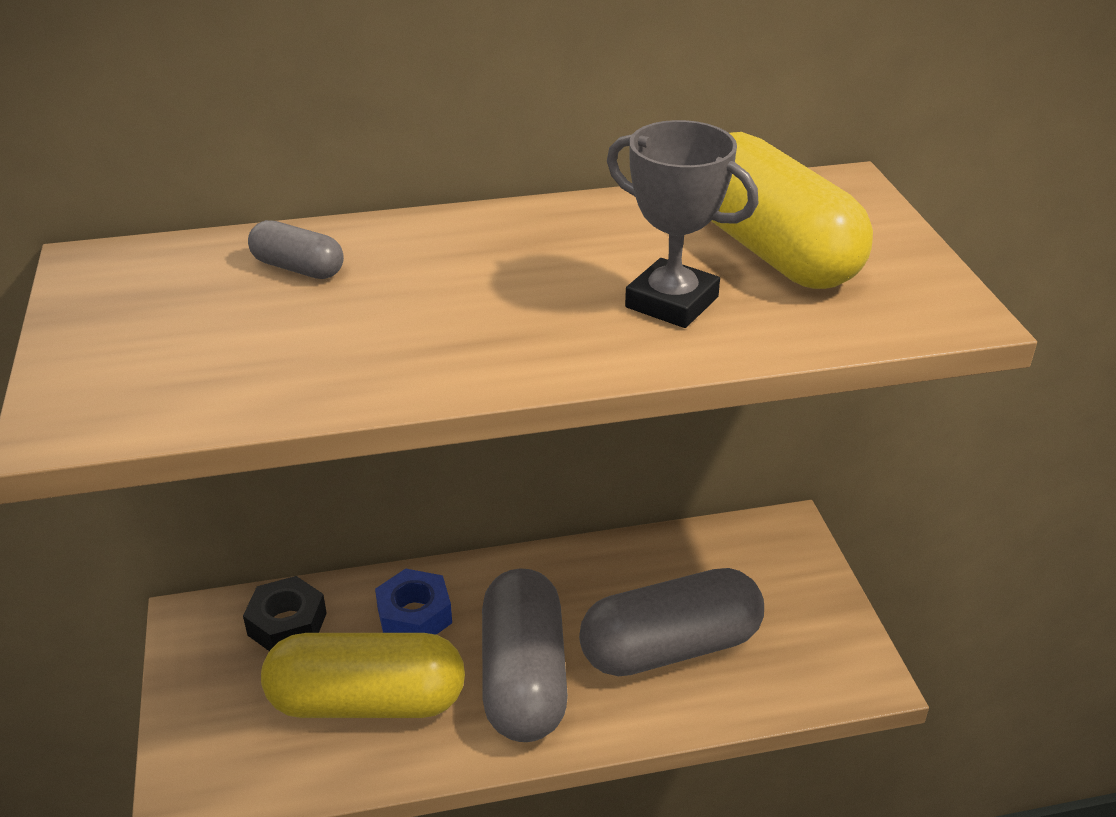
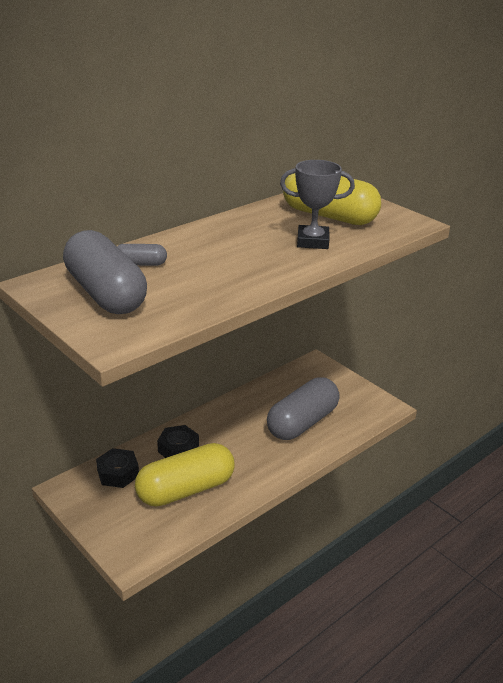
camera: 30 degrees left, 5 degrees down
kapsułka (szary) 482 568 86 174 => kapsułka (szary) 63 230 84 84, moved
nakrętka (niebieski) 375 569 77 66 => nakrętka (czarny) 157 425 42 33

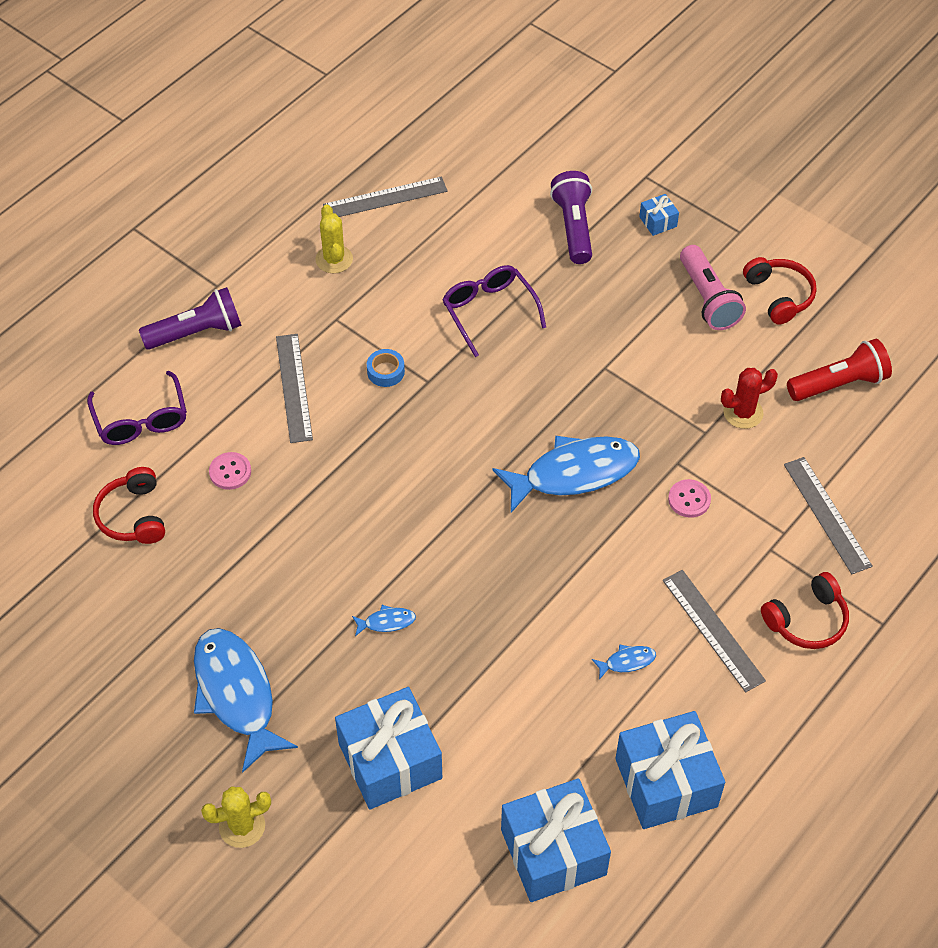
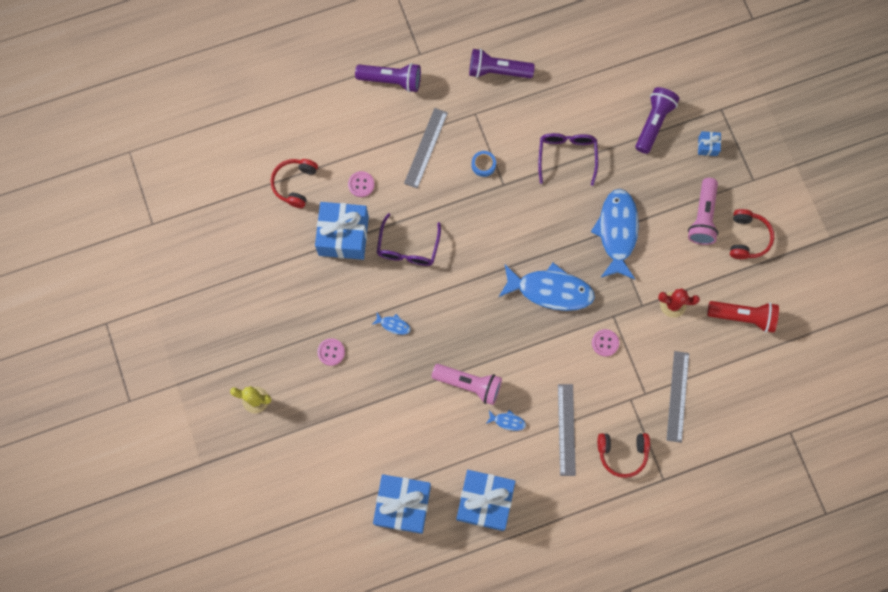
camera: 30 degrees right, 20 degrees up
linijka (szary) 323 176 125 41 => nothing
nothing => guzik (różowy) 317 338 28 28
nothing => latarka (różowy) 432 364 70 41
okulary (fioletowy) 87 371 100 74 => okulary (fioletowy) 377 213 64 53, moved
ryba (niebieski) 194 628 104 145 => ryba (niebieski) 591 189 48 90, moved
prezent (niebieski) 335 687 107 123 => prezent (niebieski) 315 202 54 58, moved
kaktus (żółty) 315 204 38 69 => latarka (fioletowy) 469 49 66 29

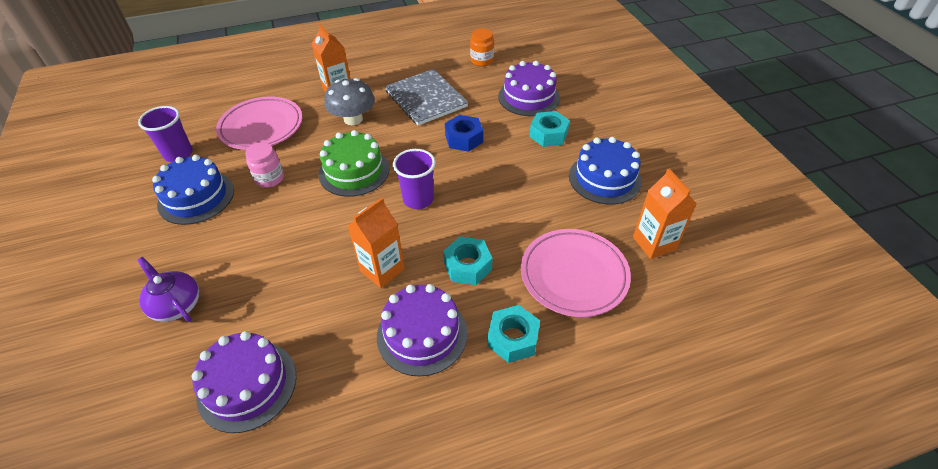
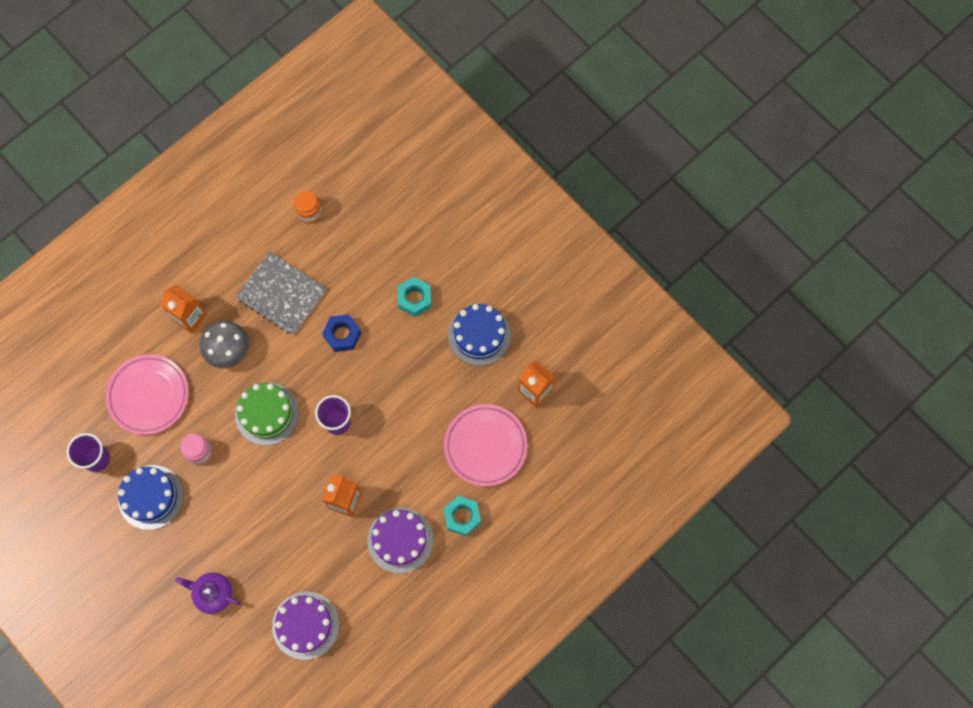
camera: 25 degrees left, 25 degrees up
nakrętka (turkusowy) 443 237 49 48 => nothing
tort (fioletowy) 498 61 62 55 => nothing

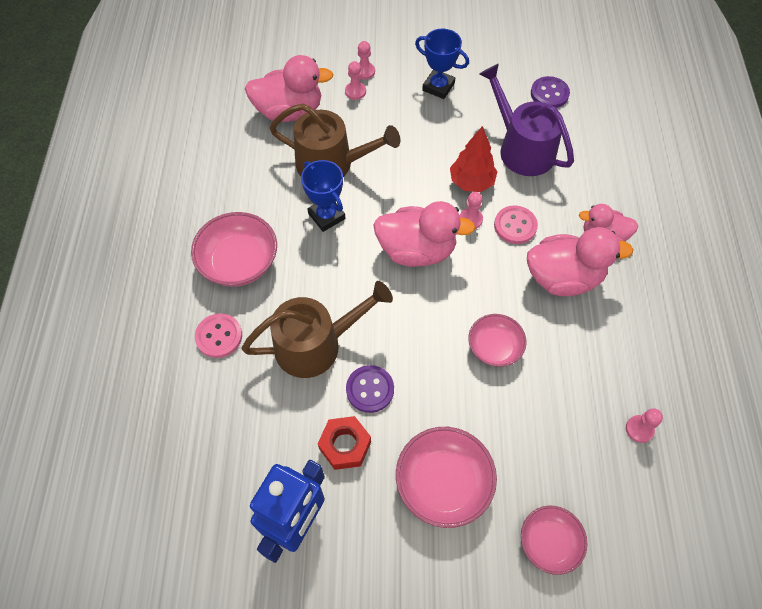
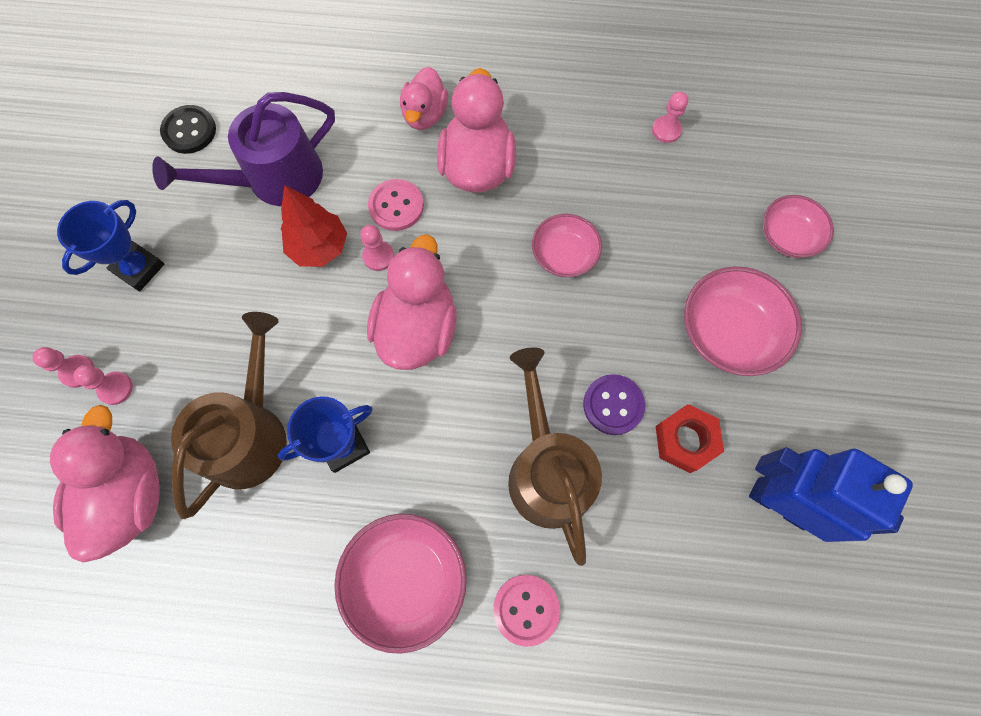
camera: 85 degrees left, 10 degrees up
guzik (fioletowy) 531 76 39 32 => guzik (czarny) 160 105 56 49

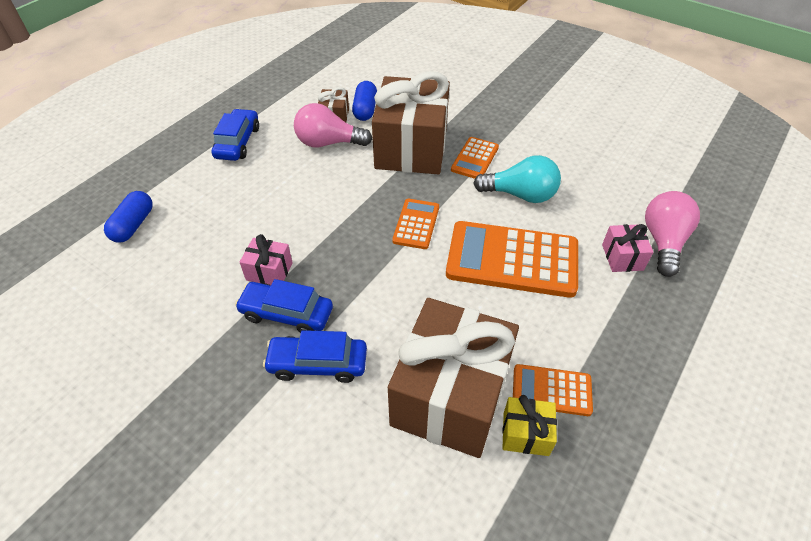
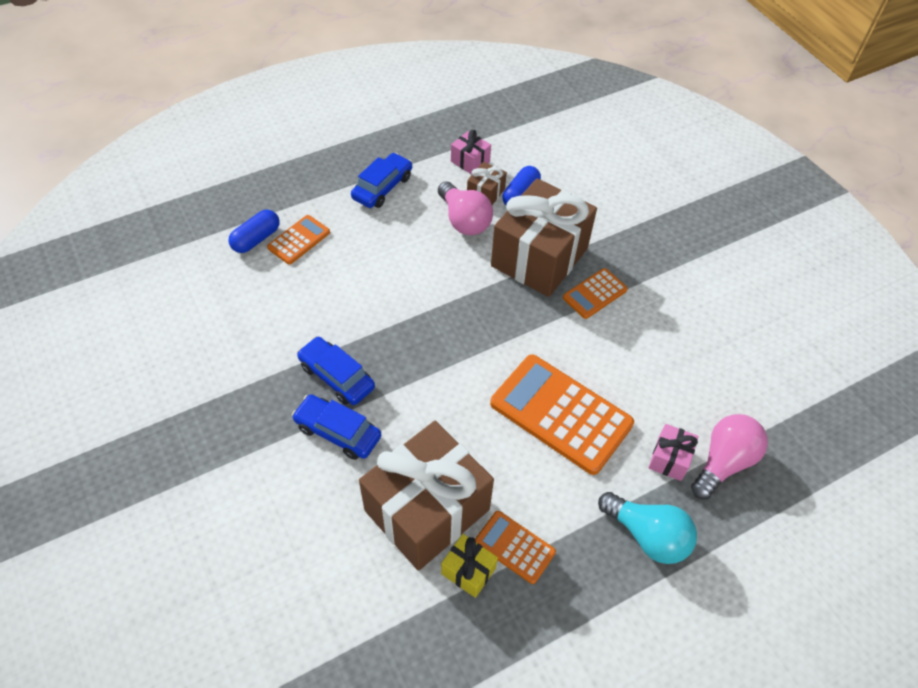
camera: 25 degrees right, 5 degrees up
prezent (różowy) 240 234 53 51 => prezent (różowy) 451 130 40 45, moved
kalkulator (pomarańczowy) 392 199 47 50 => kalkulator (pomarańczowy) 267 215 63 49, moved
żarówka (turkusowy) 473 155 88 48 => żarówka (turkusowy) 598 492 99 72, moved
żarówka (różowy) 294 103 78 44 => żarówka (różowy) 438 181 55 54, 150 degrees counterclockwise

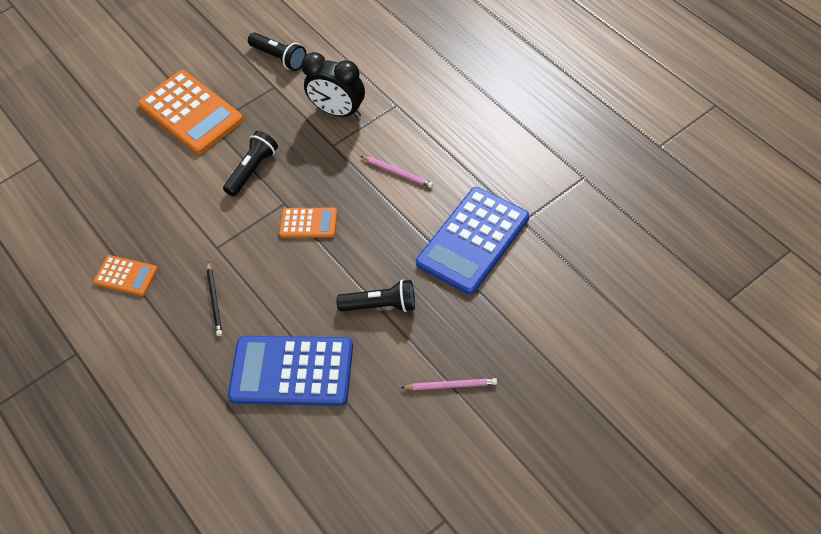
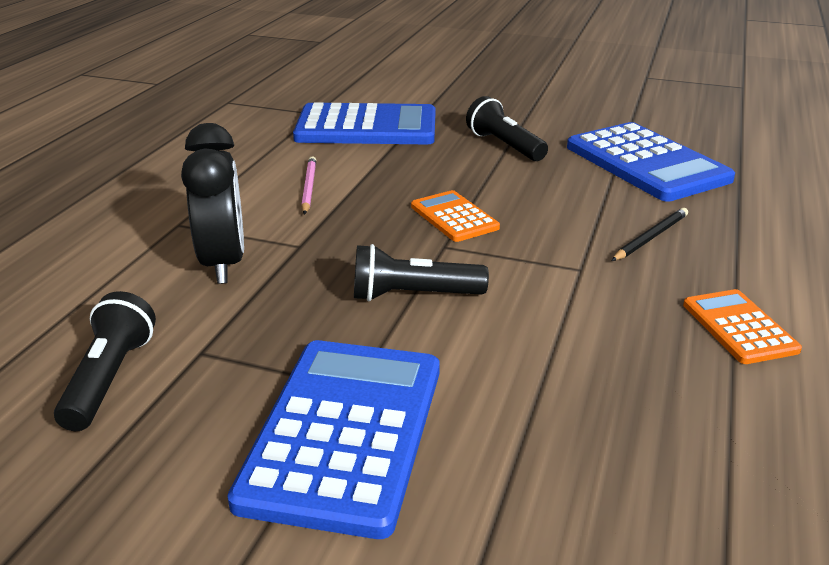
camera: 130 degrees left, 25 degrees down
ołówek (różowy) 401 378 96 12 => nothing
kalkulator (pomarańczowy) 138 70 105 84 => kalkulator (niebieski) 227 340 213 199

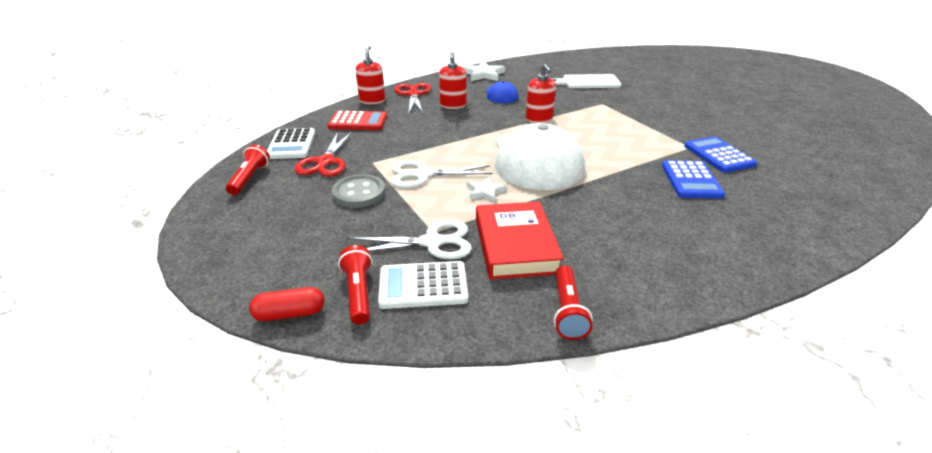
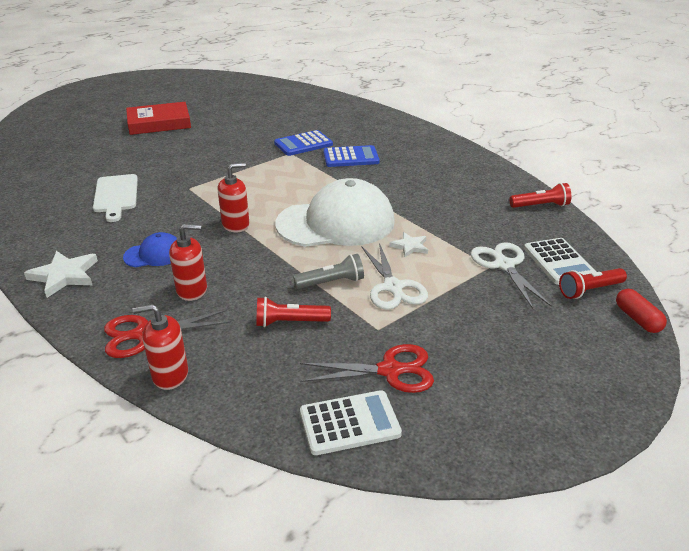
camera: 100 degrees left, 0 degrees up
kalkulator (czerwony) 328 111 59 19 => nothing
guzik (szary) 332 174 53 34 => nothing
nothing => latarka (szary) 293 254 71 35
latarka (czerwony) 226 145 44 50 => latarka (czerwony) 256 297 75 30, moved
książka (czerwony) 476 201 88 79 => książka (czerwony) 126 102 65 33, moved

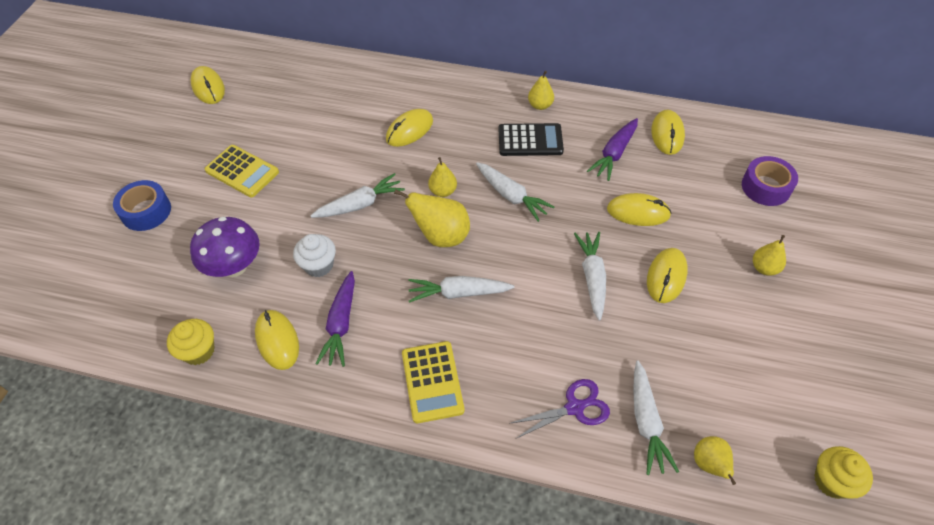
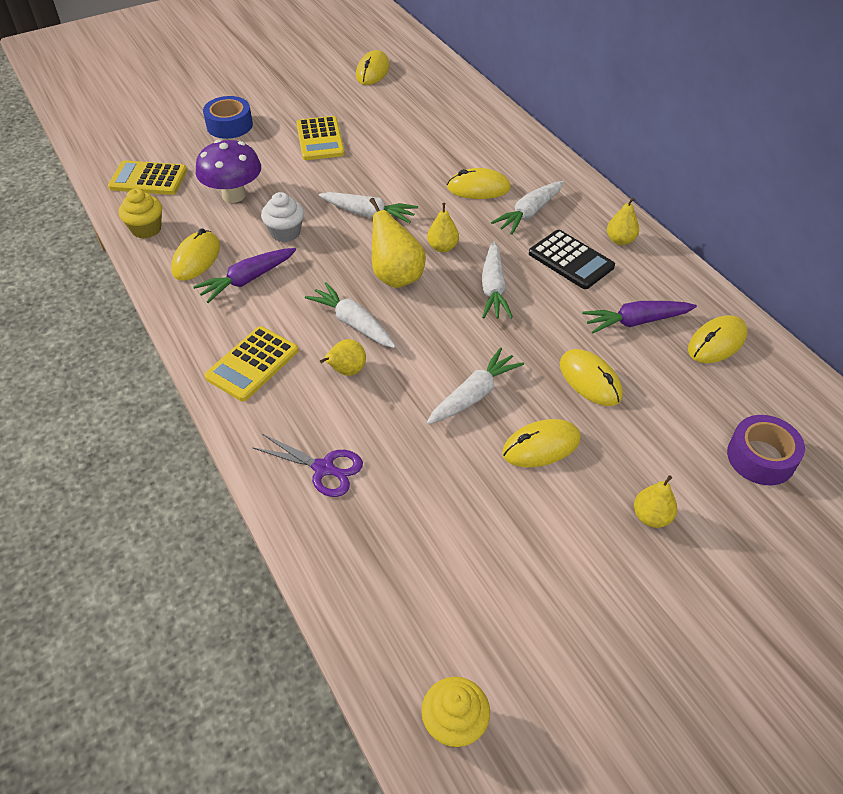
camera: 45 degrees right, 5 degrees down
nothing => kalkulator (żółty) 108 160 79 35
marchewka (biały) 633 361 46 114 => marchewka (biały) 491 181 73 54, moved
gruszka (żółty) 694 436 42 49 => gruszka (żółty) 320 339 46 37, moved

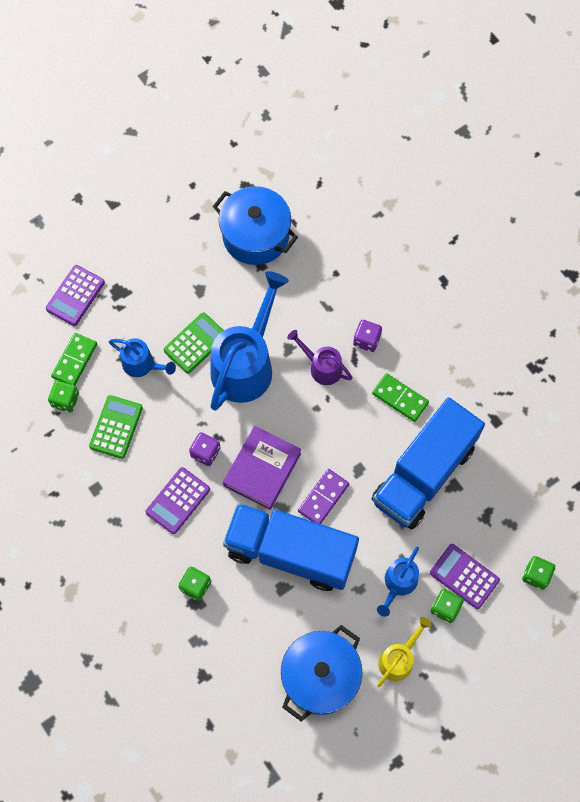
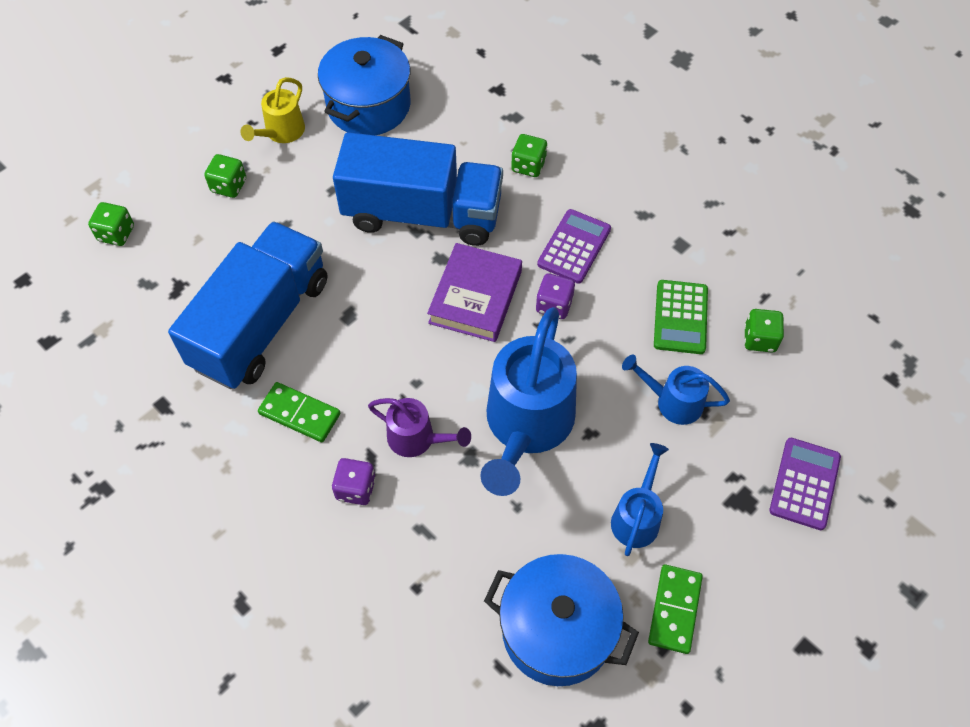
camera: 170 degrees right, 10 degrees down
kalkulator (zielony) 164 312 60 61 => nothing
kostka domina (fioletowy) 298 469 51 55 => nothing
kalkulator (fioletowy) 430 544 70 65 => nothing
kostka domina (zielony) 51 333 46 53 => kostka domina (zielony) 648 564 55 90, moved
konewka (niebieski) 377 546 42 71 => konewka (niebieski) 611 443 58 113, moved

